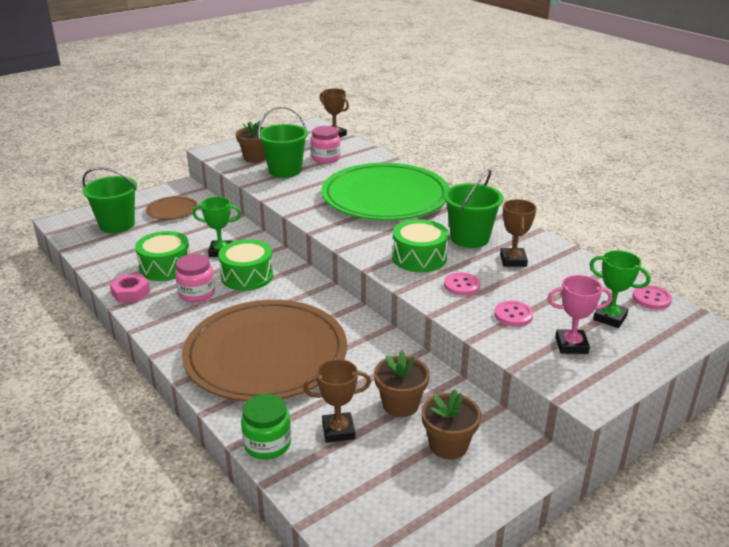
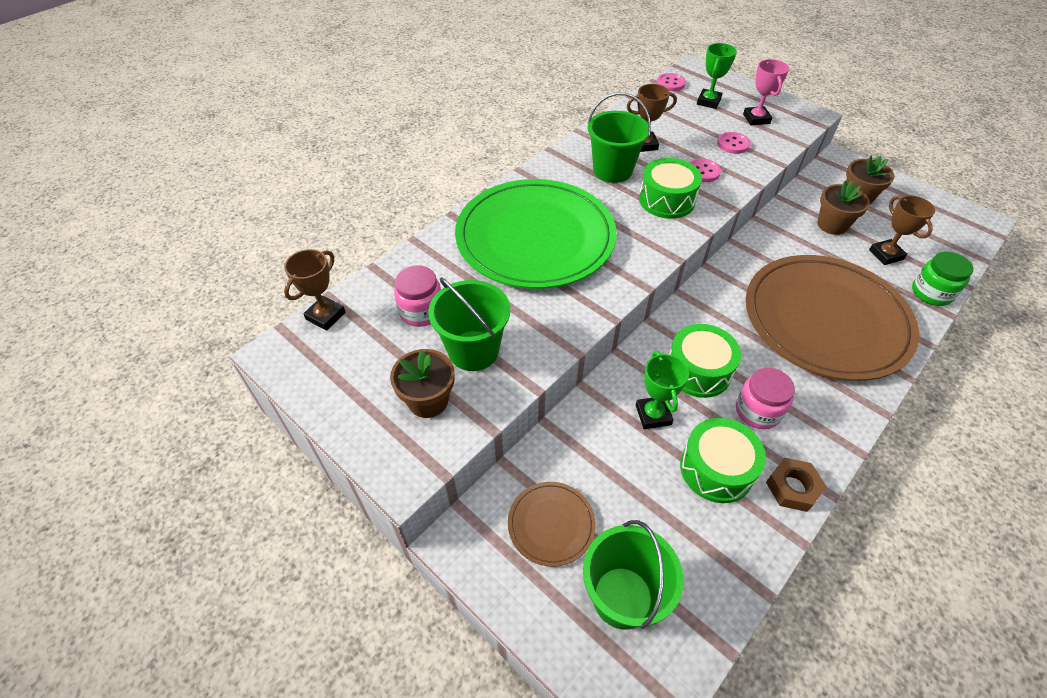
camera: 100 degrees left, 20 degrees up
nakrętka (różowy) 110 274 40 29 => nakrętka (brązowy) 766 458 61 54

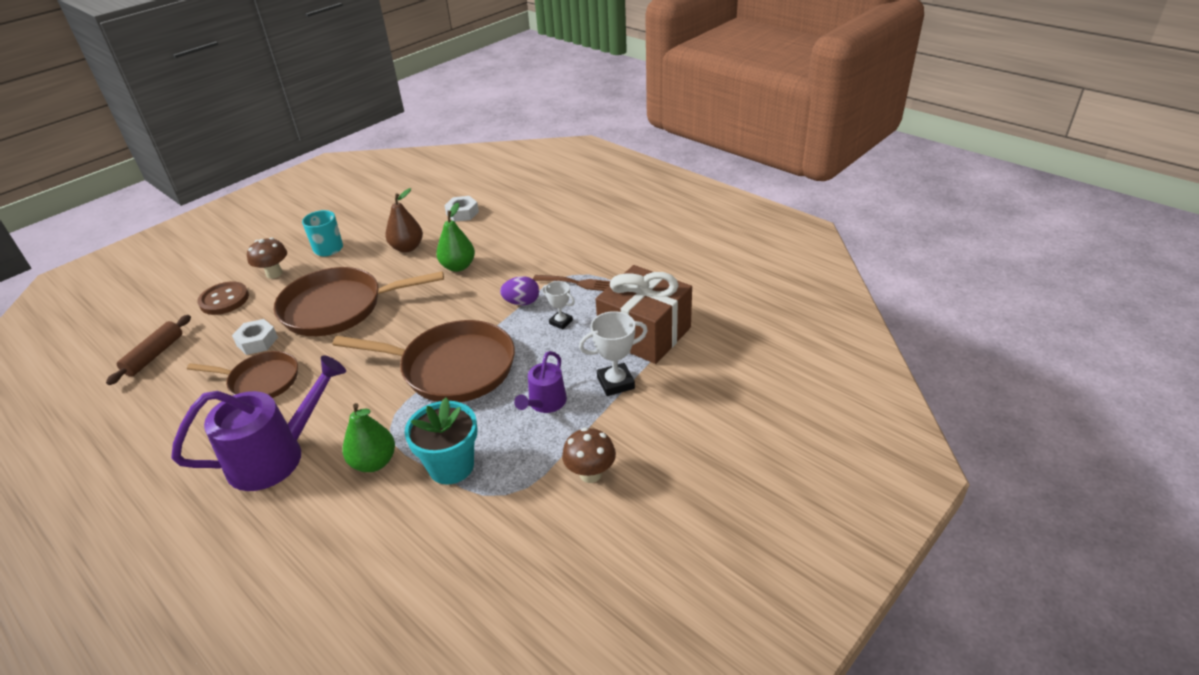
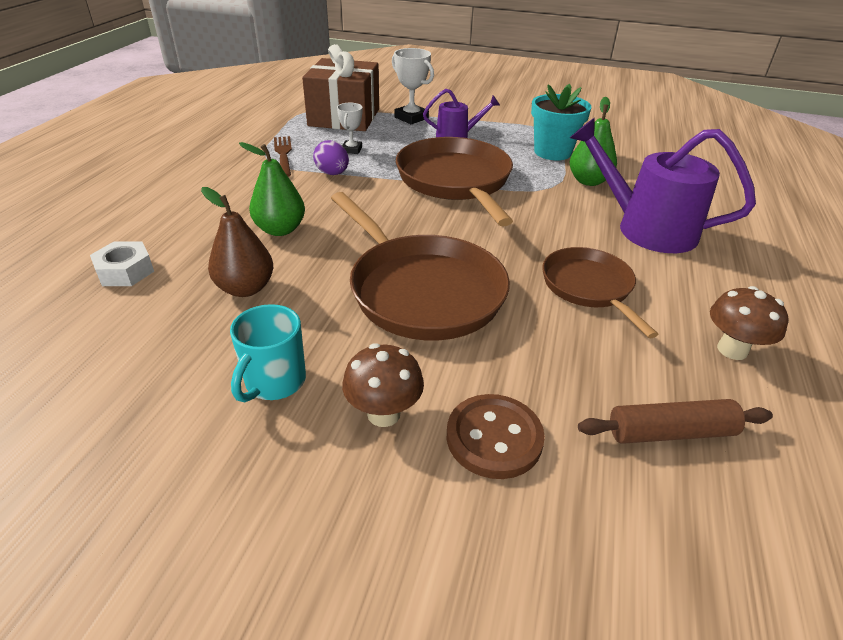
camera: 120 degrees left, 0 degrees up
nakrętka (biały) 232 319 46 36 => nothing
grzyb (brązowy) 562 427 54 56 => grzyb (brązowy) 710 286 79 74, moved

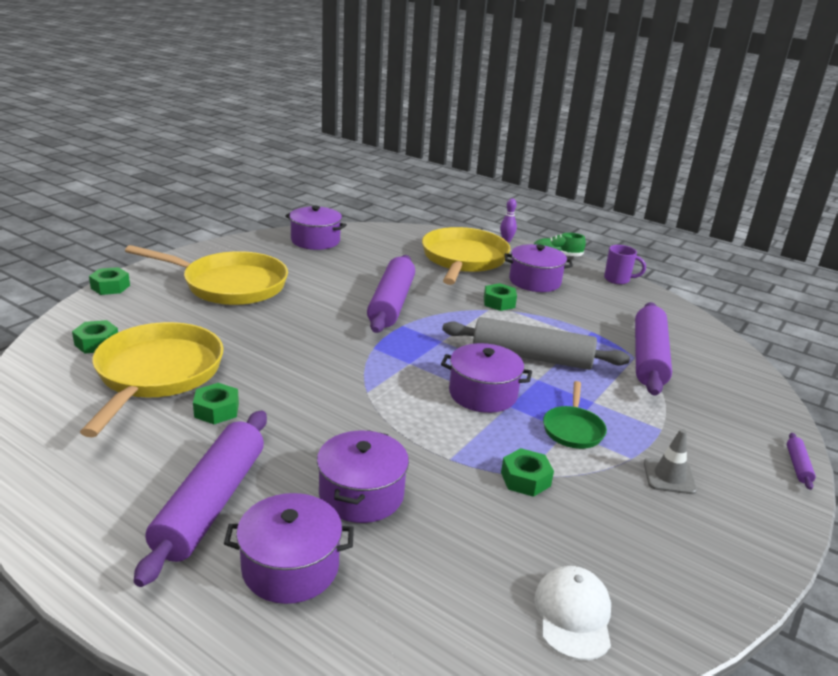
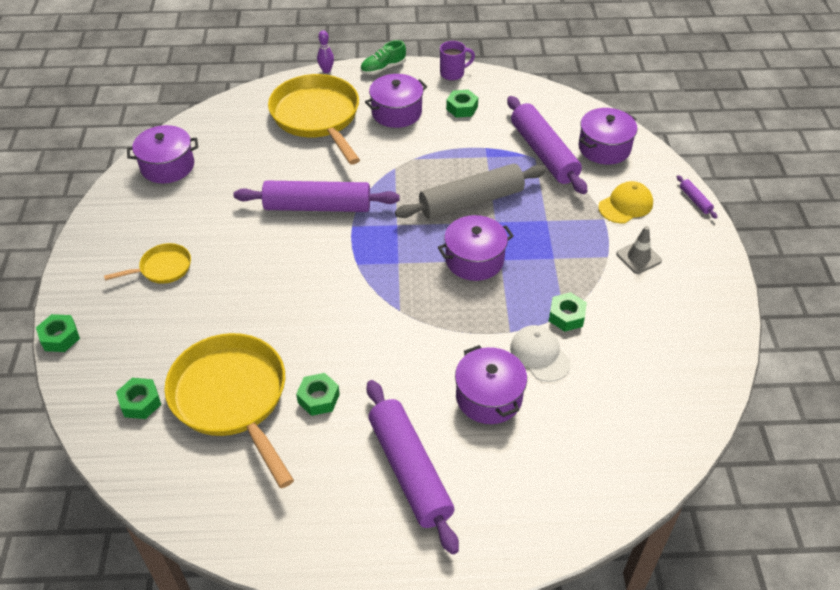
camera: 35 degrees left, 20 degrees up
patelnia (zielony) 543 381 64 68 => nothing
nothing => czapka (żółty) 598 181 55 42
garnek (fioletowy) 224 493 130 111 => garnek (fioletowy) 578 108 59 57, moved
nakrętka (zielony) 484 283 33 28 => nakrętka (zielony) 446 90 32 28, moved
czapka (biały) 534 566 77 94 => czapka (biały) 510 325 61 57, moved
wałek do ciasta (fioletowy) 367 255 48 78 => wałek do ciasta (fioletowy) 234 180 166 32, 60 degrees counterclockwise
patelnia (żółty) 125 245 163 60 => patelnia (żółty) 104 243 87 41, x0.48

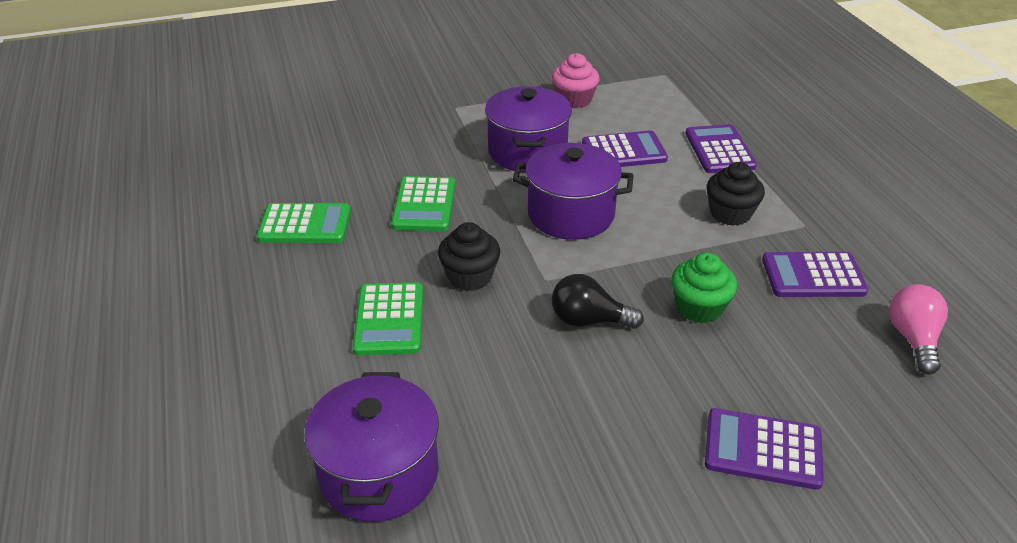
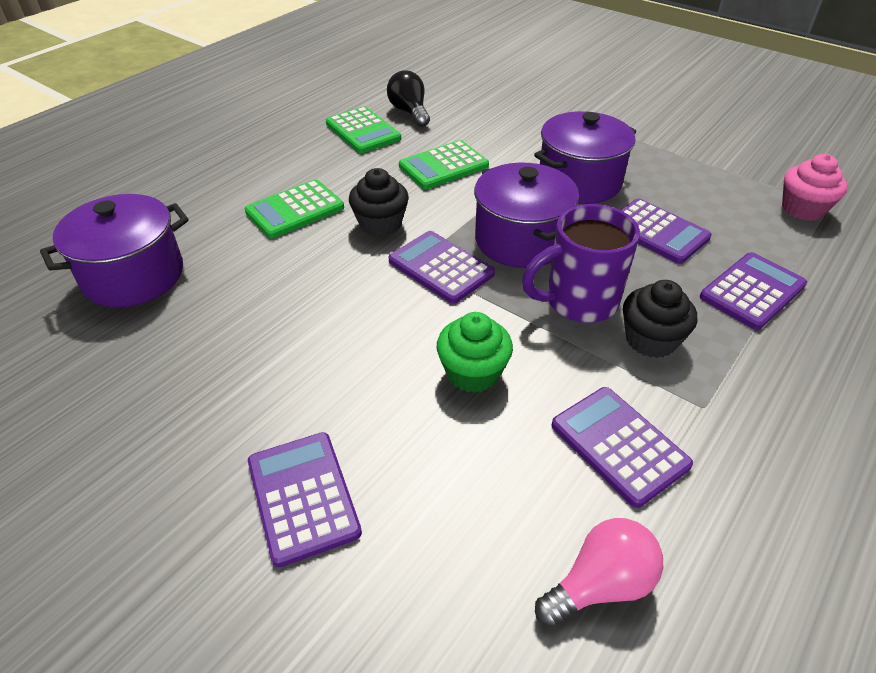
camera: 55 degrees right, 5 degrees up
nothing => kalkulator (fioletowy) 389 231 106 73
nothing => kubek (fioletowy) 522 204 118 119
żarówka (czarny) 551 274 93 55 => żarówka (czarny) 387 70 43 57, moved
muffinka (różowy) 552 53 48 55 => muffinka (różowy) 782 154 66 67, moved

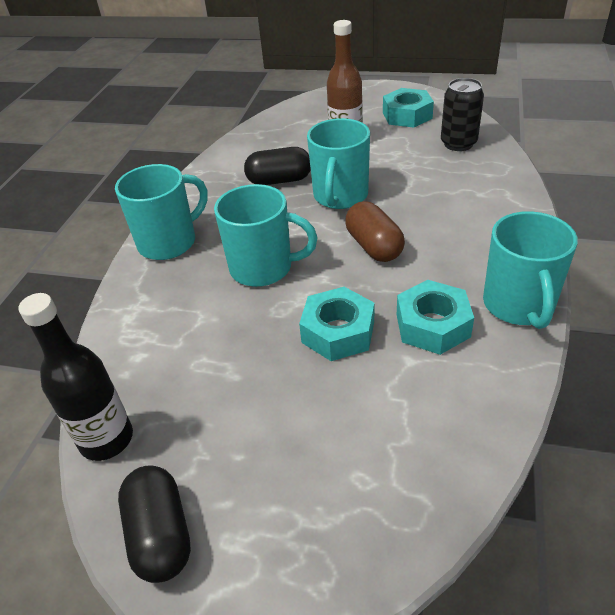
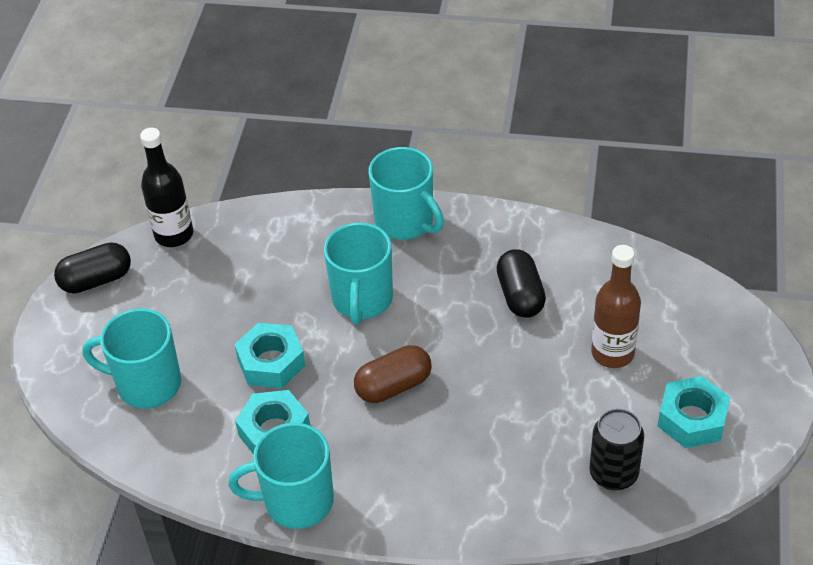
camera: 85 degrees right, 5 degrees up
kubek (turkusowy) 307 118 63 91 => kubek (turkusowy) 82 308 99 100, moved

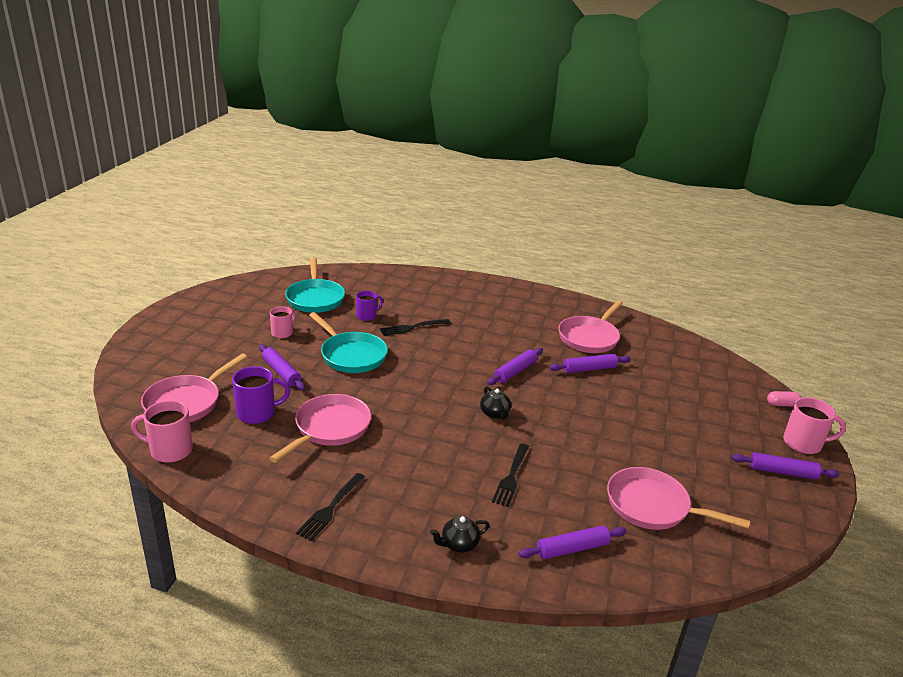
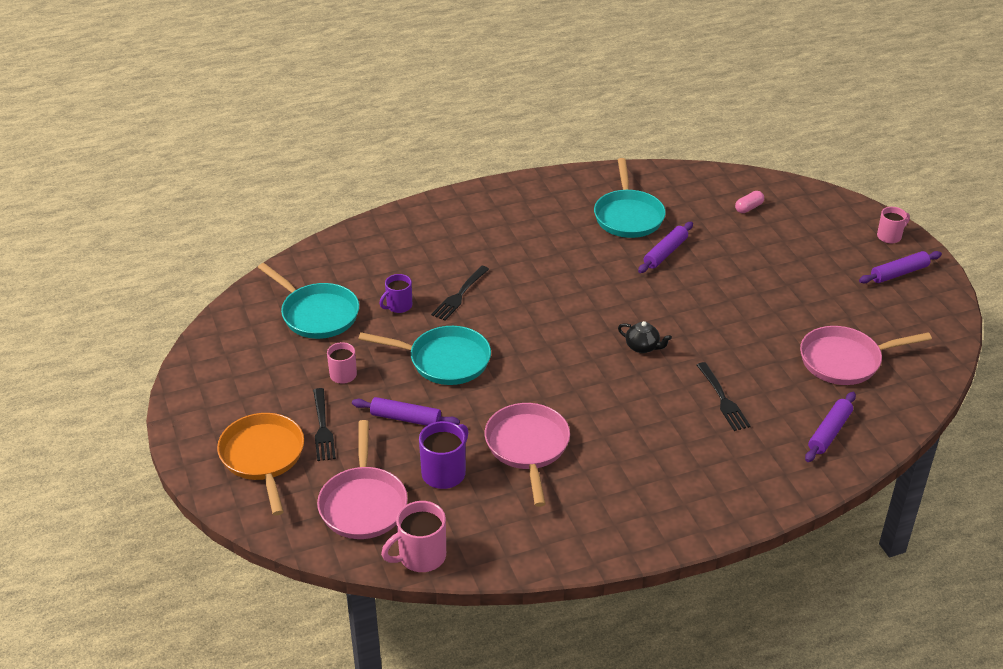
camera: 35 degrees left, 10 degrees up
imbryk (czarny) 430 516 59 37 => nothing
wałek do ciasta (fioletowy) 487 348 56 37 => nothing
nothing => patelnia (pomarańczowy) 217 413 87 103
widelec (czarny) 296 473 69 68 => widelec (czarny) 313 388 23 73, moved
kapsułka (różowy) 767 391 35 15 => kapsułka (różowy) 735 191 29 22, moved
patelnia (różowy) 558 300 65 53 => patelnia (turkusowy) 594 158 72 80
kubek (fioletowy) 356 291 27 30 => kubek (fioletowy) 379 274 33 39, 150 degrees counterclockwise
kubek (różowy) 783 397 63 57 => kubek (różowy) 877 207 33 37, x0.66

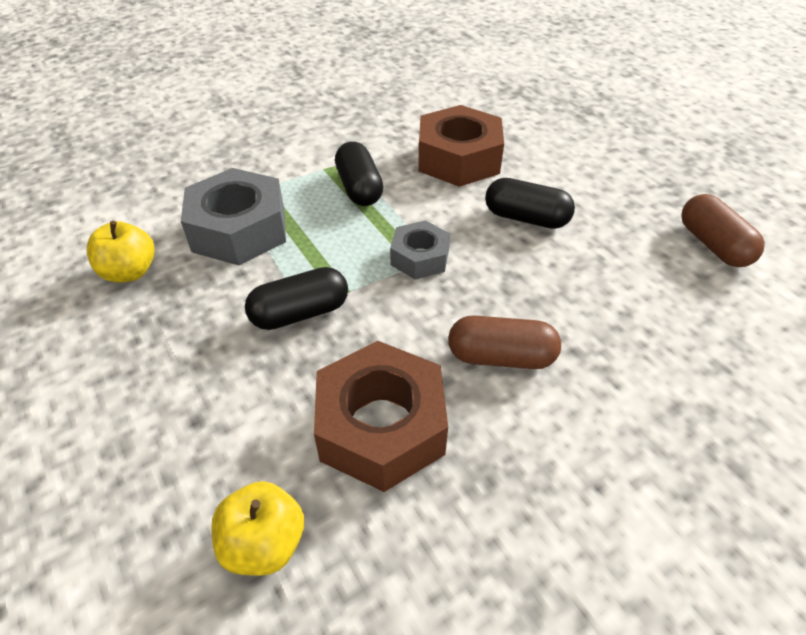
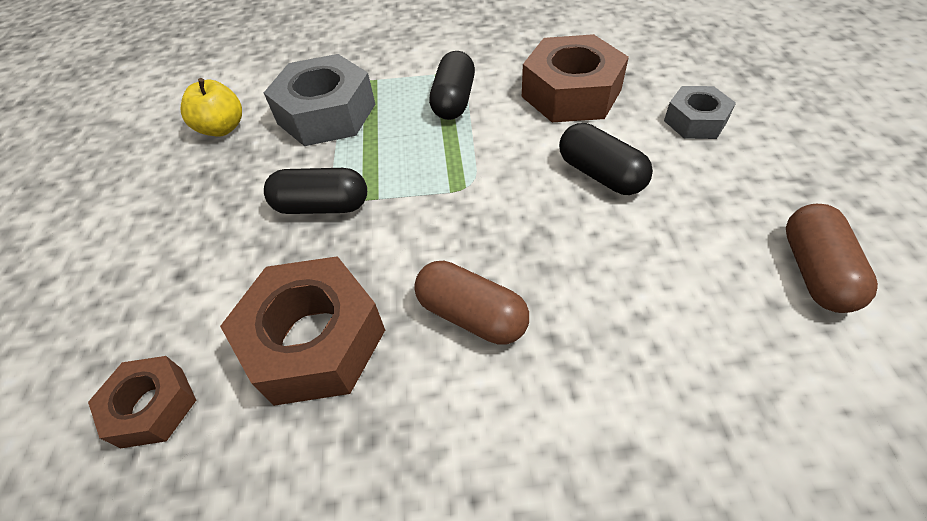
camera: 30 degrees right, 5 degrees up
nakrętka (szary) 390 220 60 59 => nakrętka (szary) 664 86 72 53, moved
jabłko (żółty) 211 481 93 95 => nakrętka (brązowy) 88 356 108 92

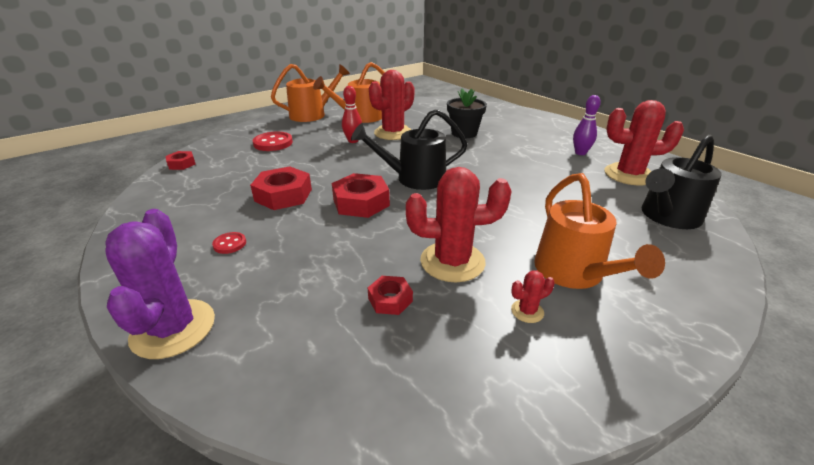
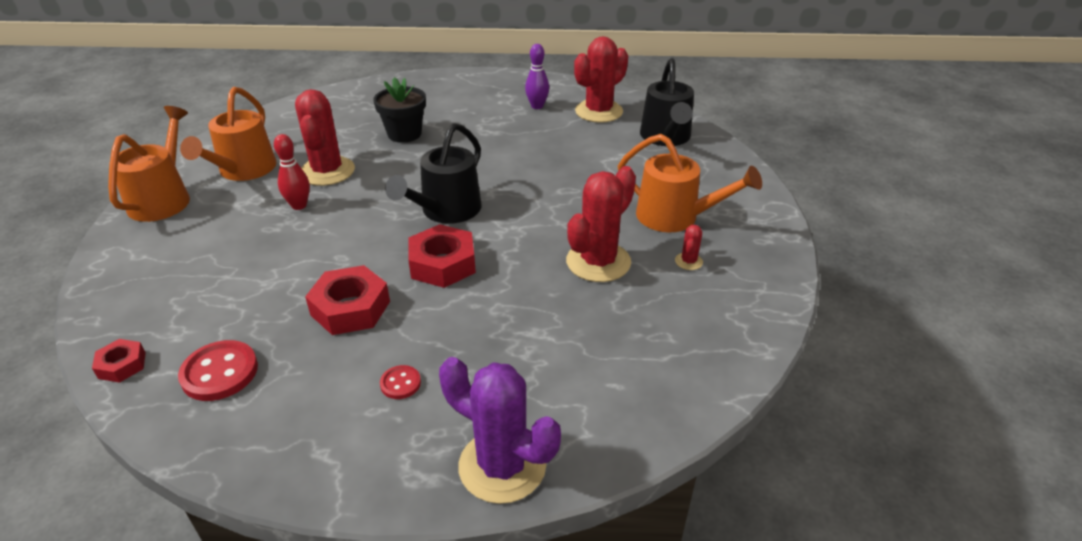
camera: 50 degrees left, 5 degrees up
nakrętka (czerwony) 368 276 45 39 => nothing
guzik (czerwony) 253 132 40 19 => guzik (czerwony) 178 340 80 61, moved

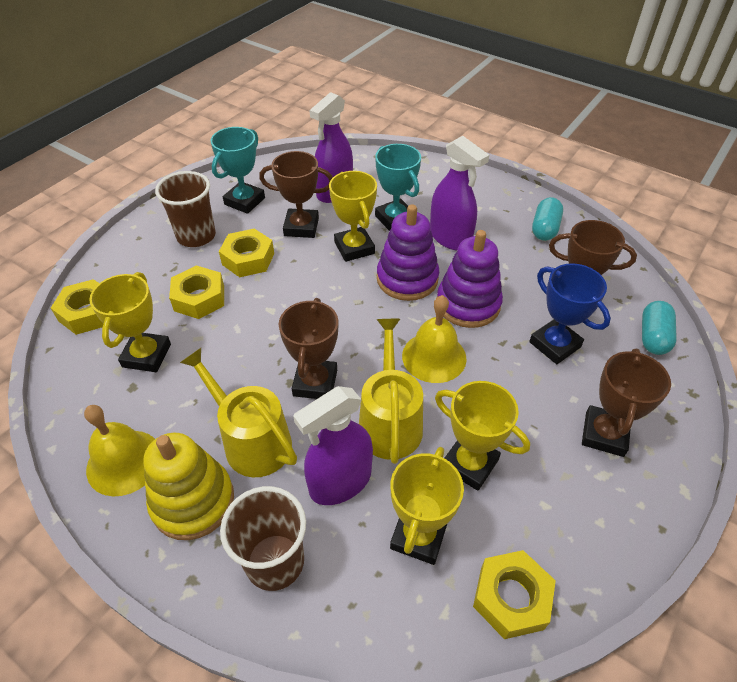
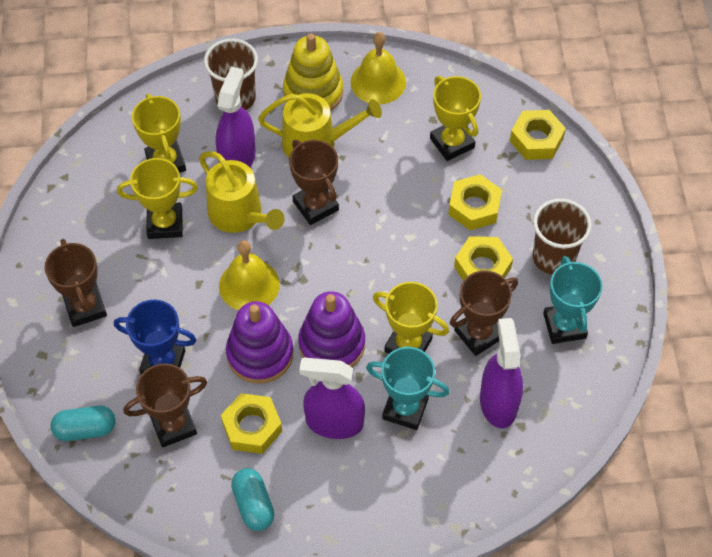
camera: 140 degrees right, 10 degrees up
nakrętka (żółty) 473 550 83 89 => nakrętka (żółty) 221 393 61 61, moved
kapsułka (turkusowy) 642 301 35 54 => kapsułka (turkusowy) 51 406 64 35, 75 degrees counterclockwise

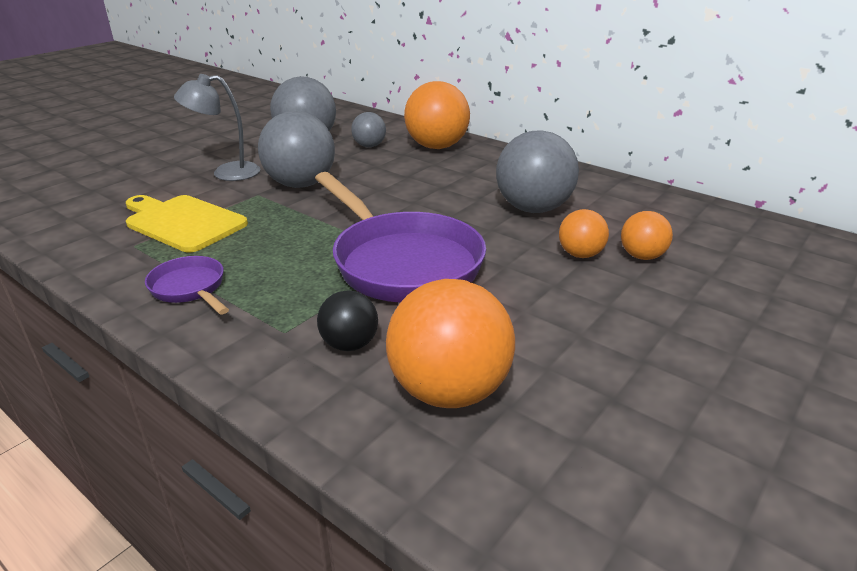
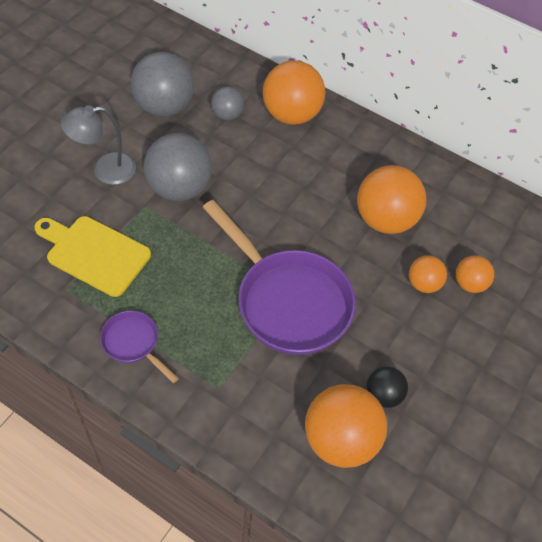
camera: 10 degrees left, 25 degrees up
piłka (czarny) 317 290 61 61 => piłka (czarny) 366 366 42 42, moved
piłka (szary) 496 130 83 83 => piłka (pomarańczowy) 357 165 69 69

